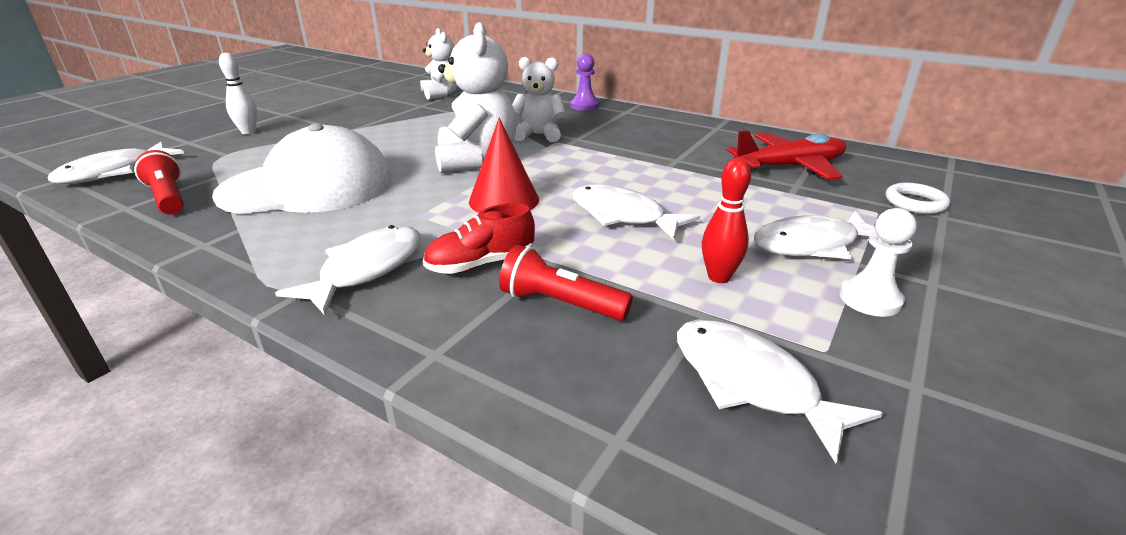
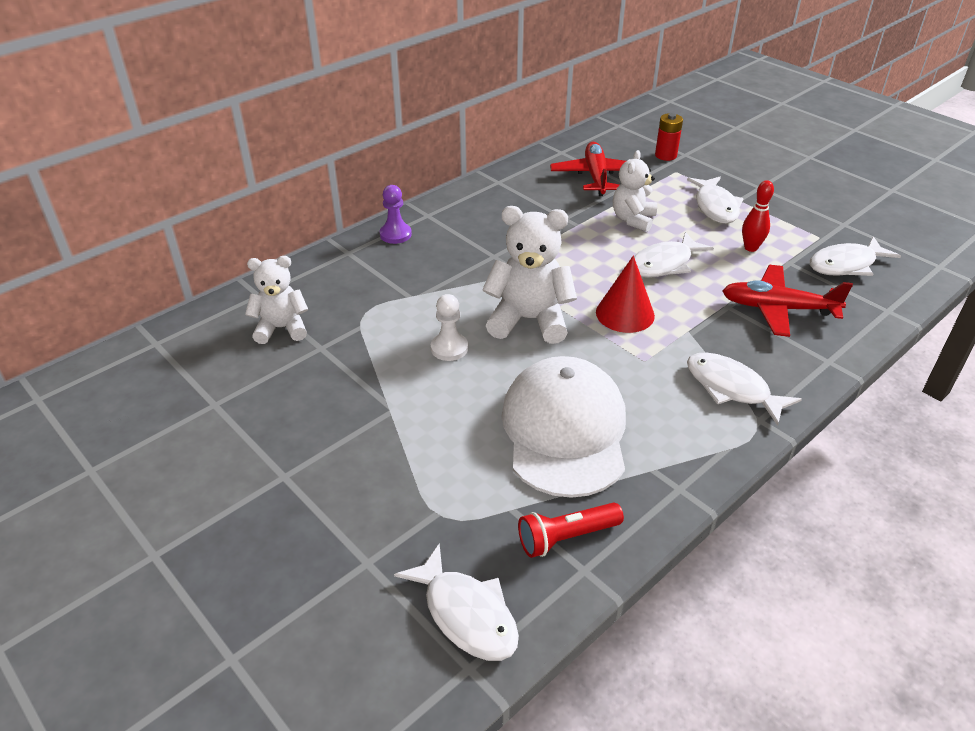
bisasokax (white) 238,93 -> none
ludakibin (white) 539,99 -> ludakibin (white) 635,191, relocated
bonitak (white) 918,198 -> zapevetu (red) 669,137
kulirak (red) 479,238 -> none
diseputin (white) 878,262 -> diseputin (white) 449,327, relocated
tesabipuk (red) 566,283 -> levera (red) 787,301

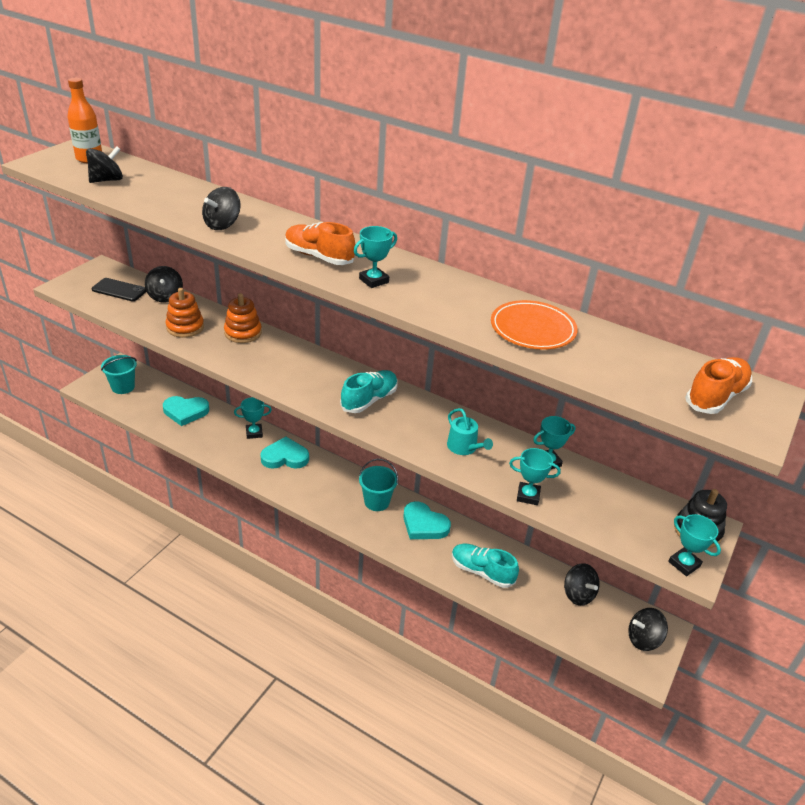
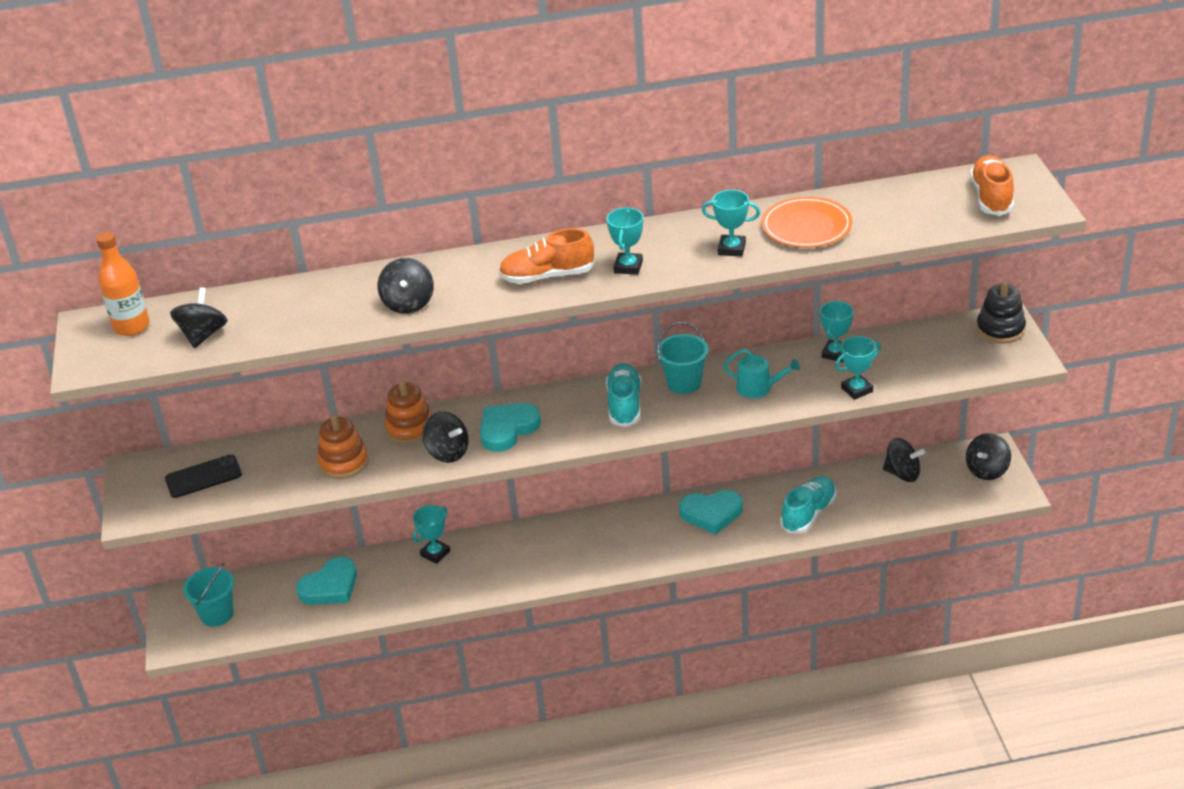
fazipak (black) 164,284 -> fazipak (black) 445,437, relocated
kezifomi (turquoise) 284,453 -> kezifomi (turquoise) 510,427, relocated
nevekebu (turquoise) 378,485 -> nevekebu (turquoise) 683,358, relocated
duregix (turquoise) 694,545 -> duregix (turquoise) 731,223, relocated
kulirak (turquoise) 485,566 -> kulirak (turquoise) 808,505, 135 degrees clockwise

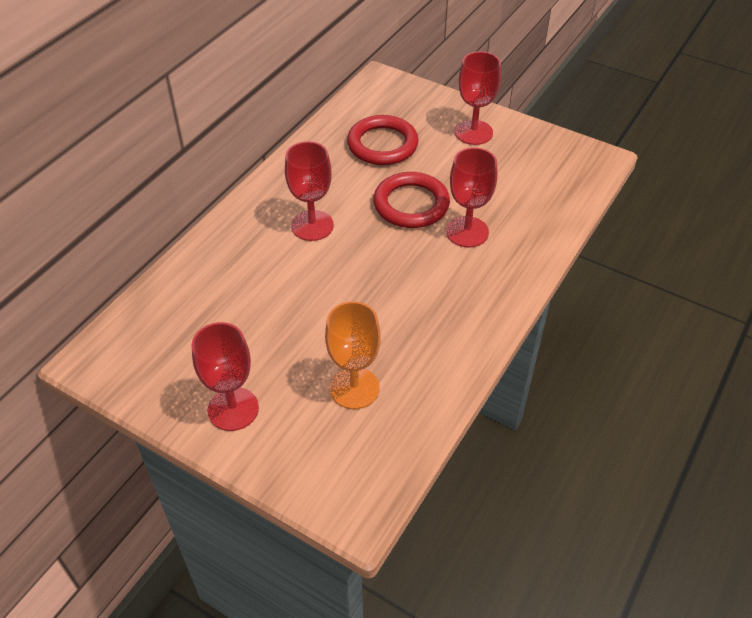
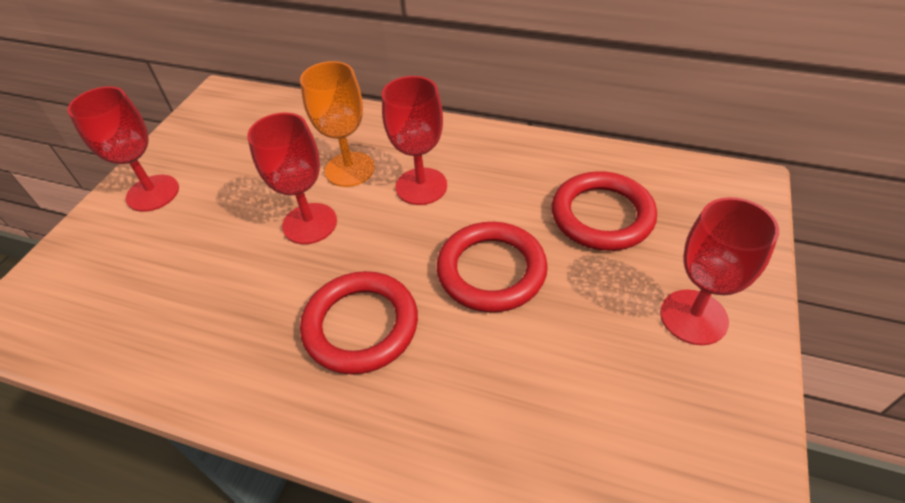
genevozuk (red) 472,197 -> genevozuk (red) 292,178, relocated
genevozuk (orange) 353,355 -> genevozuk (orange) 337,124, relocated
none -> bonitak (red) 359,322

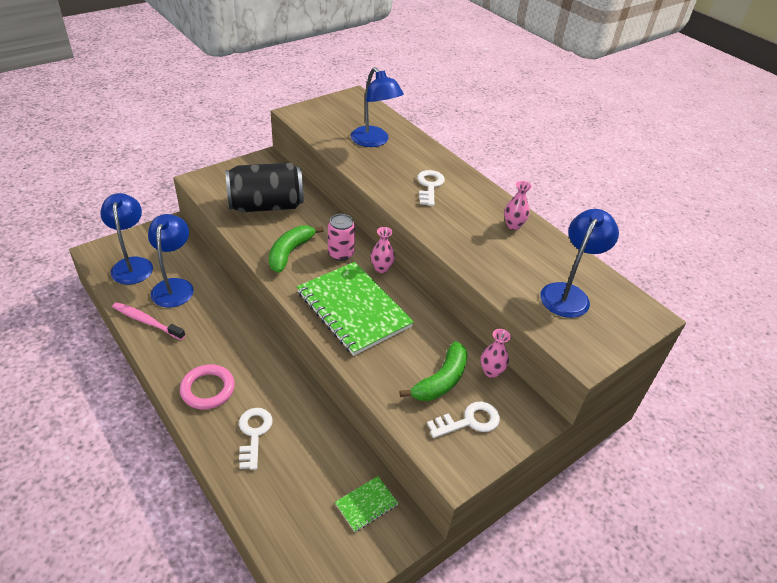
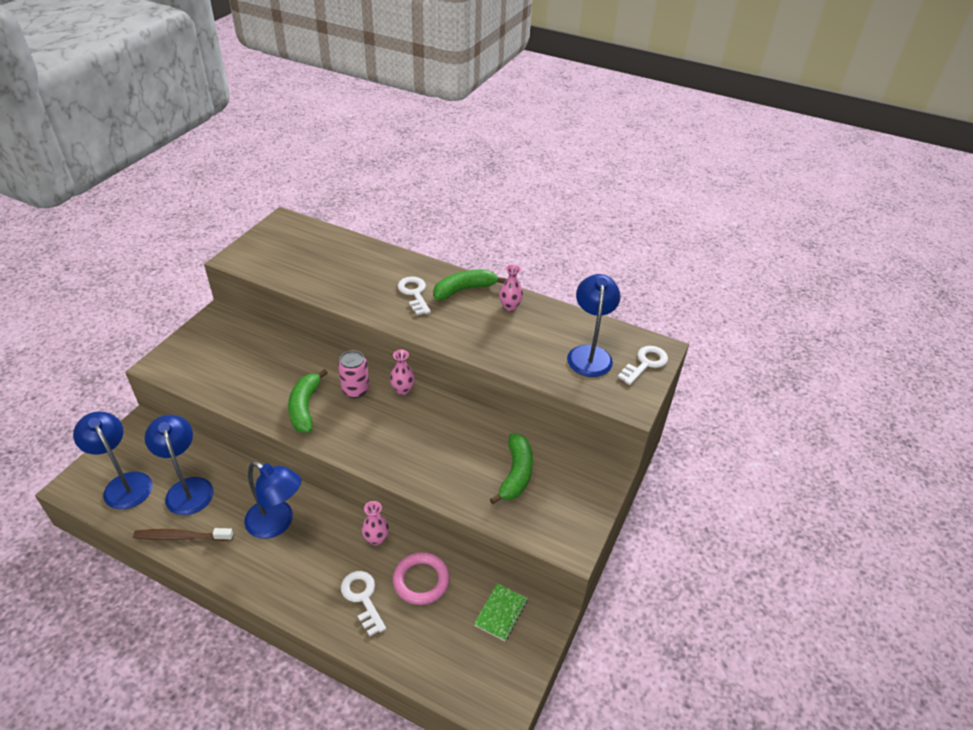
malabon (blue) 377,107 -> malabon (blue) 272,500, relocated
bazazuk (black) 264,187 -> none
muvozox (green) 355,309 -> none
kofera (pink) 148,321 -> kofera (brown) 183,534
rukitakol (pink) 496,353 -> rukitakol (pink) 375,523, relocated
bonitak (pink) 207,386 -> bonitak (pink) 421,578, relocated
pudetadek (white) 463,420 -> pudetadek (white) 643,365, relocated
none -> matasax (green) 470,284

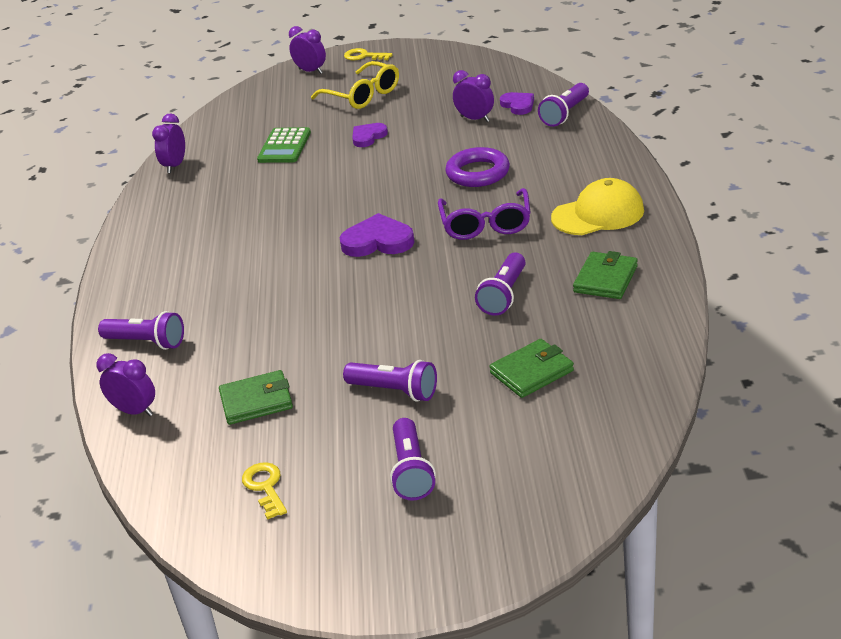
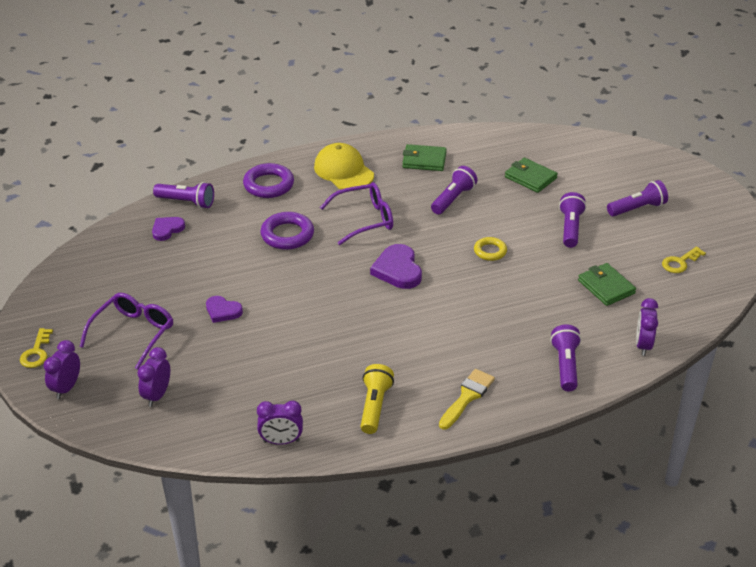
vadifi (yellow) 355,85 -> vadifi (purple) 126,331
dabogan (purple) 473,96 -> dabogan (purple) 153,377, relocated
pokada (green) 284,145 -> none
tesabipuk (purple) 500,284 -> tesabipuk (purple) 454,190, 60 degrees counterclockwise
none -> bonitak (purple) 268,180
none -> bonitak (yellow) 490,249
none -> tesabipuk (yellow) 377,399
none -> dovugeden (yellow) 467,399

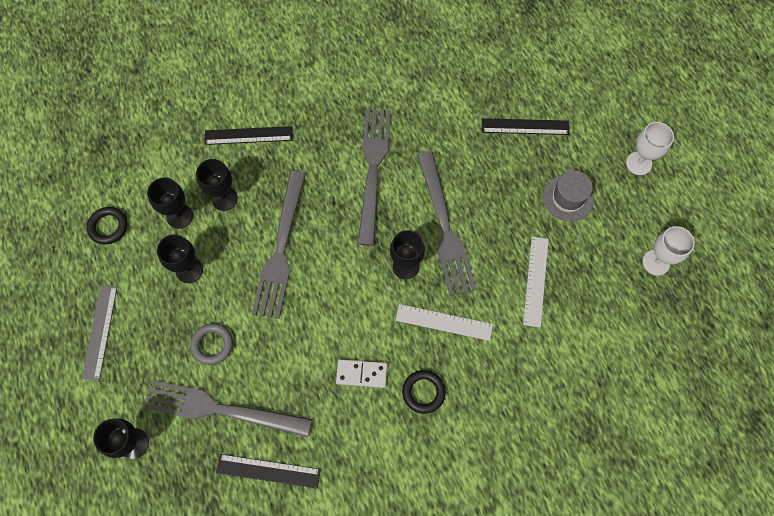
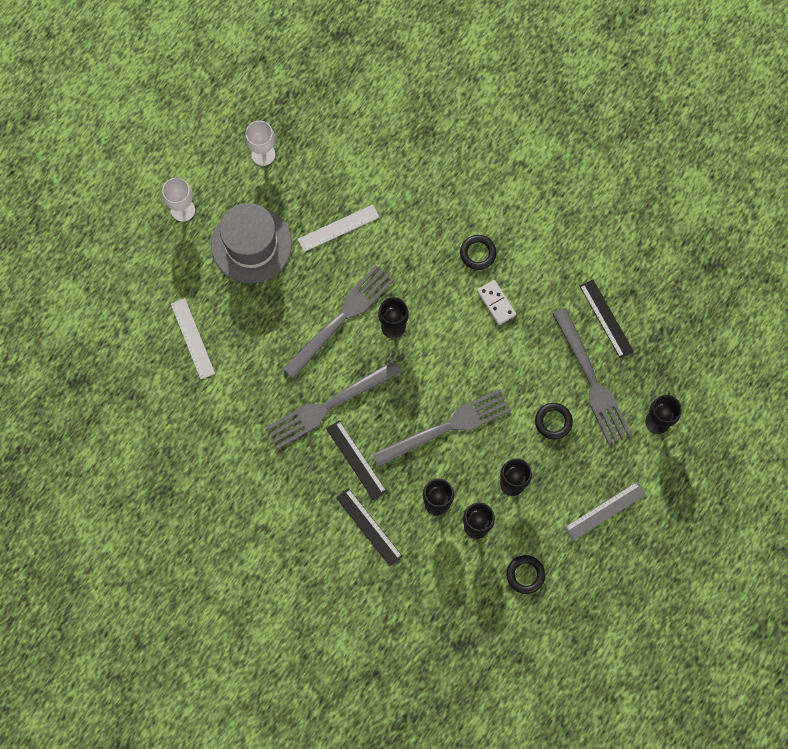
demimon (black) 525,126 -> demimon (black) 356,460, relocated
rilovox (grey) 568,196 -> rilovox (grey) 251,243, x1.71
demimon (white) 444,322 -> demimon (white) 193,338, relocated
bonitak (grey) 211,344 -> bonitak (black) 554,421

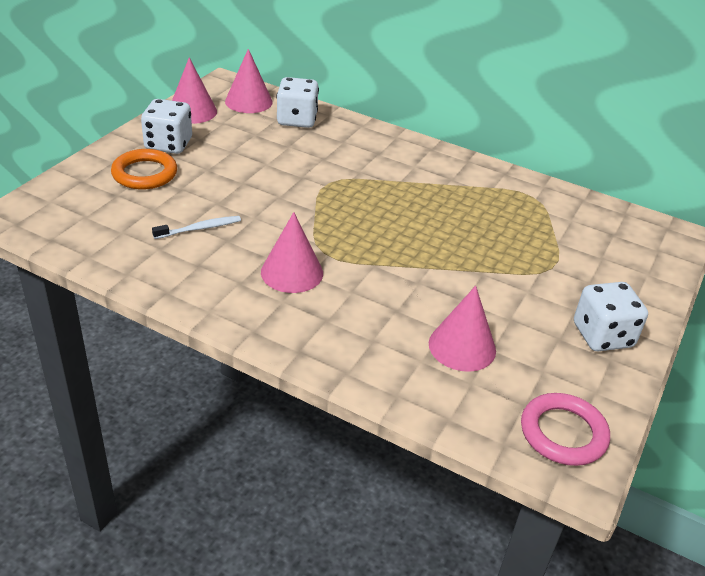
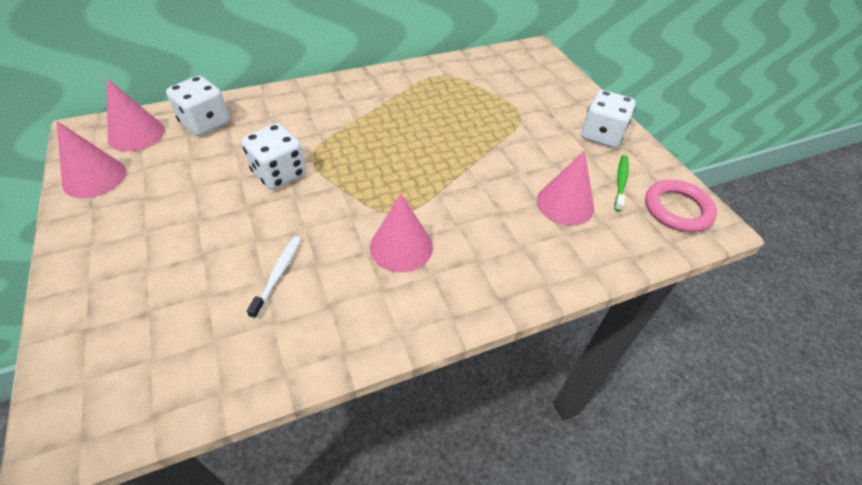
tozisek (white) 166,126 -> tozisek (white) 274,156, relocated
bonitak (orange) 144,169 -> none
none -> kofera (green) 621,183

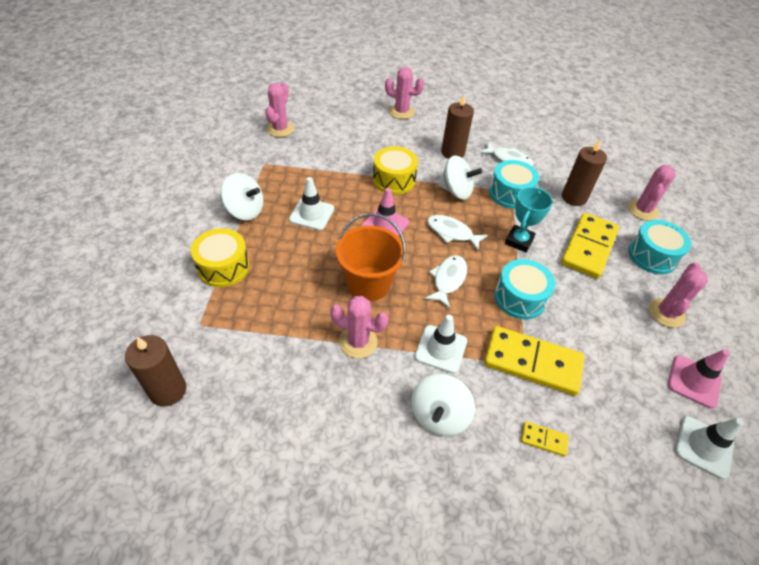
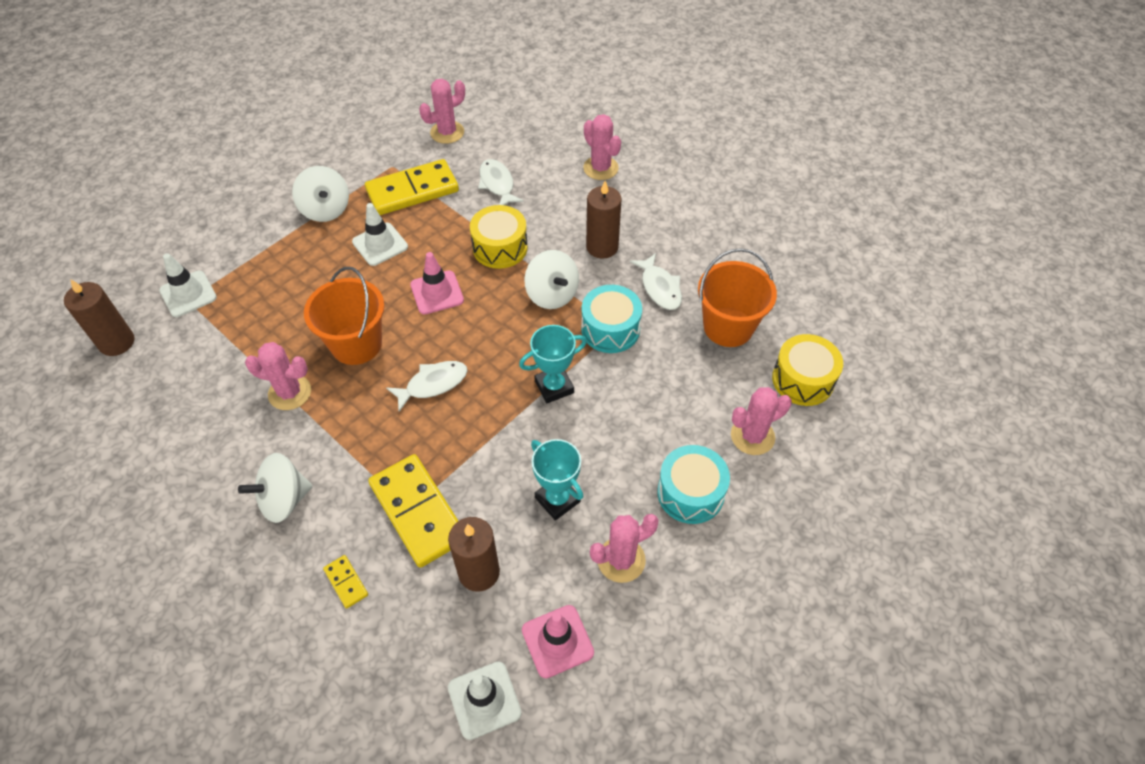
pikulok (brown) 584,172 -> pikulok (brown) 474,554, relocated
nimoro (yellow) 590,246 -> nimoro (yellow) 412,187, relocated
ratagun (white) 457,232 -> ratagun (white) 501,182, relocated
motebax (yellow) 220,257 -> motebax (yellow) 807,370, relocated
motebax (turquoise) 524,289 -> none
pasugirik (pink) 359,327 -> pasugirik (pink) 278,376, 45 degrees counterclockwise
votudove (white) 441,344 -> votudove (white) 188,285, relocated
none -> nevekebu (orange) 737,297
none -> duregix (turquoise) 557,479

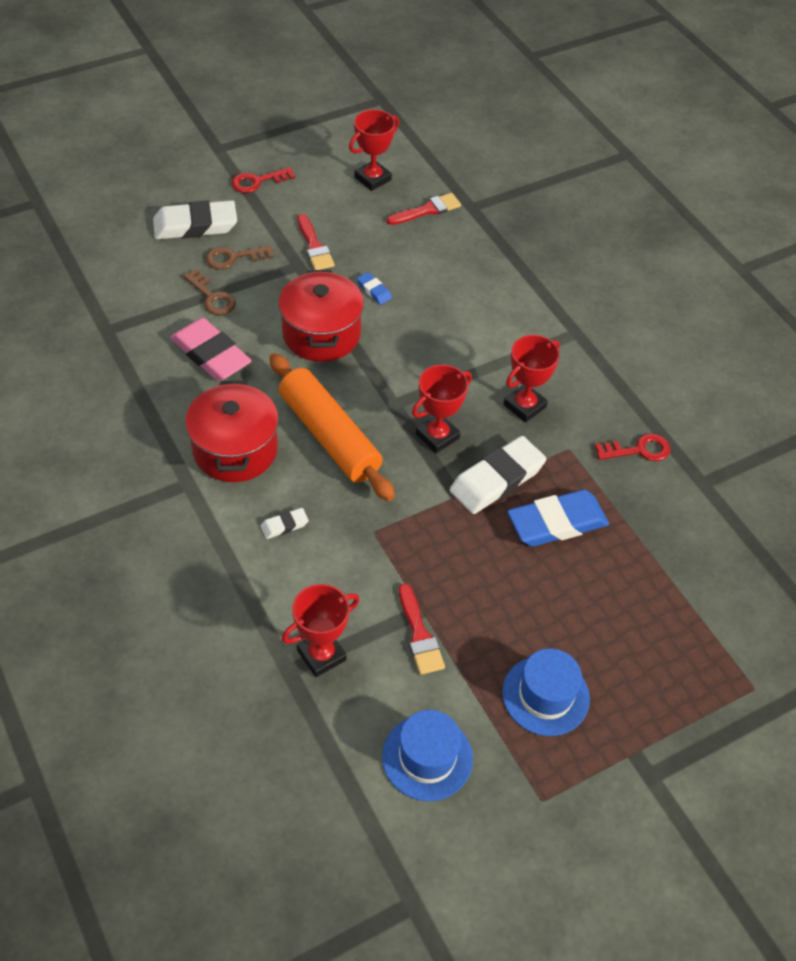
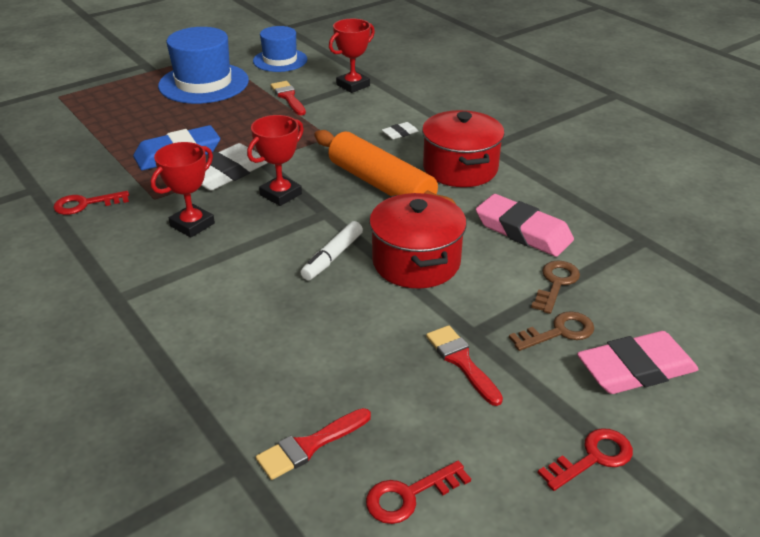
duregix (red) 374,150 -> pudetadek (red) 418,492
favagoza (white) 195,219 -> favagoza (pink) 638,362
pudetadek (brown) 209,292 -> pudetadek (brown) 555,287, 75 degrees clockwise
favagoza (blue) 374,288 -> none
rilovox (blue) 546,692 -> rilovox (blue) 203,65, x1.56
none -> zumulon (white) 331,251

